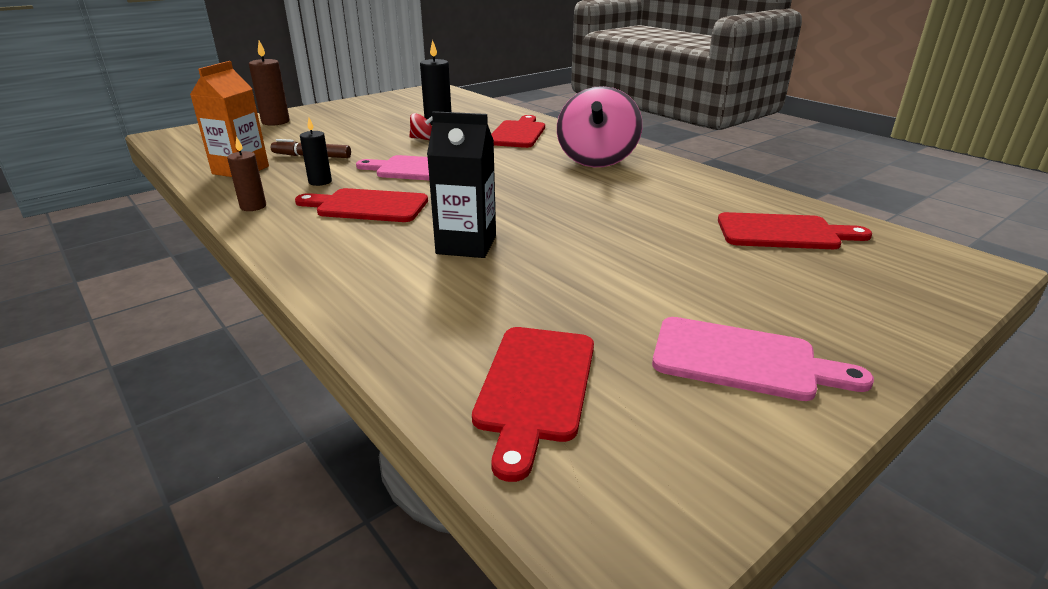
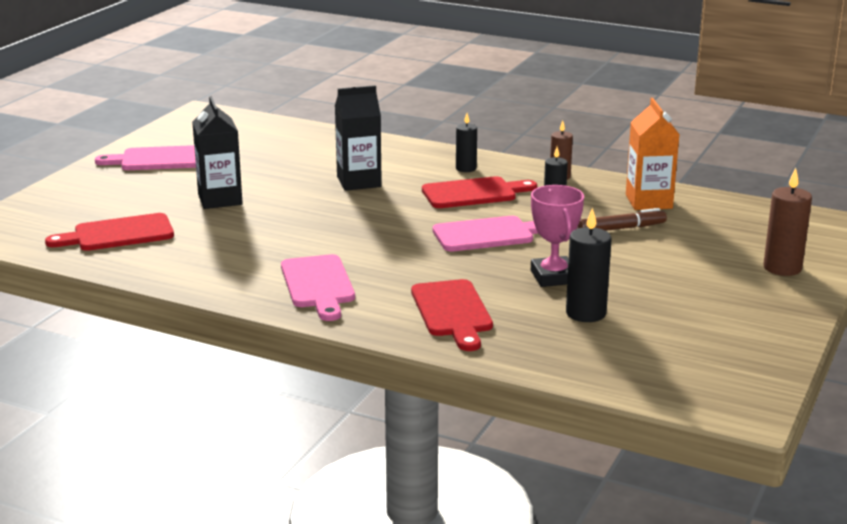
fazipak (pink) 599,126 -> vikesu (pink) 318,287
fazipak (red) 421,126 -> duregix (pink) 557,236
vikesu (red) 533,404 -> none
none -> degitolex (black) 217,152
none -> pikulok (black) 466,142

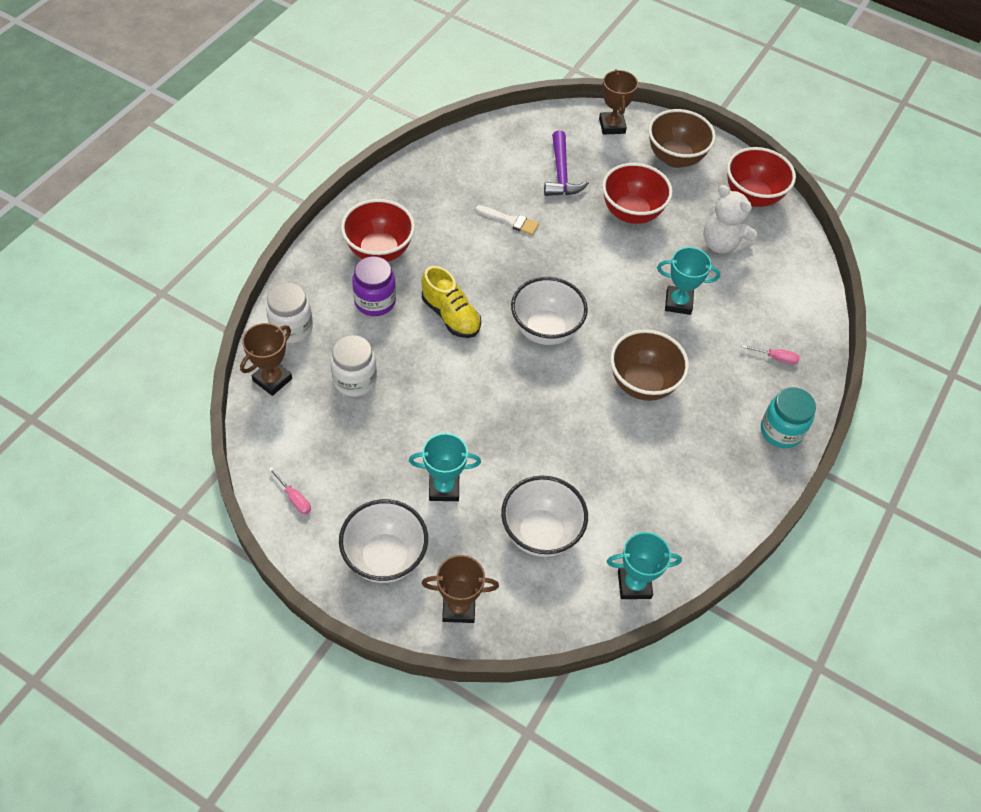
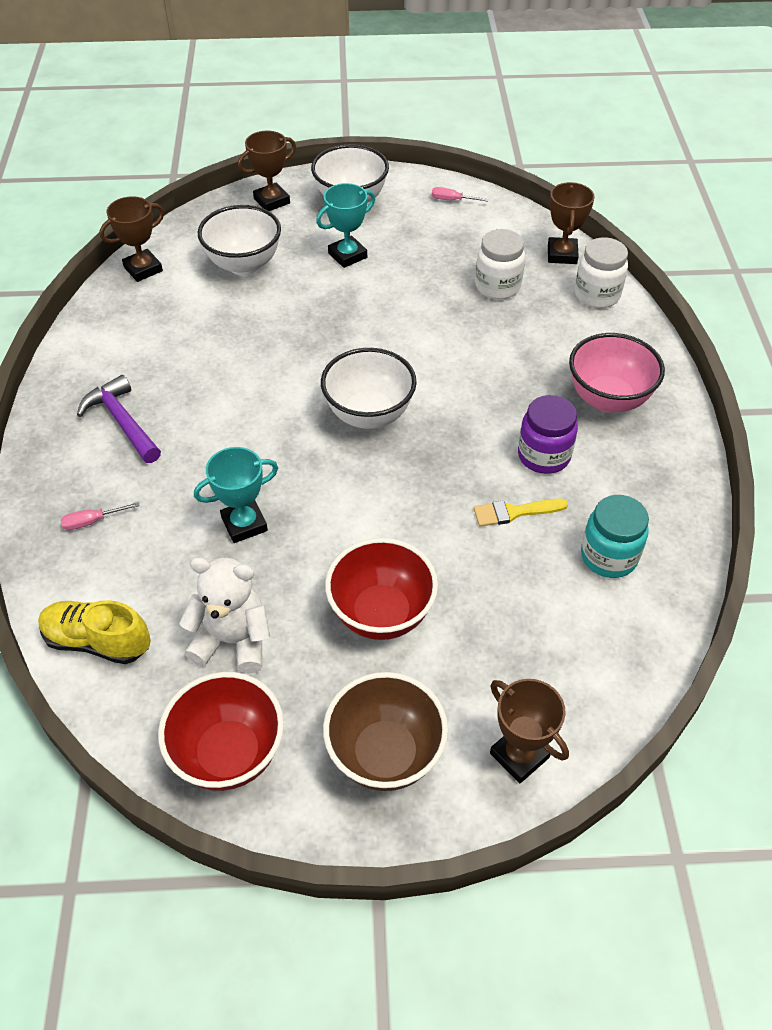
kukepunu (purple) 566,163 -> kukepunu (purple) 119,419, relocated
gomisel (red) 378,230 -> gomisel (pink) 617,373
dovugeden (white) 507,220 -> dovugeden (yellow) 521,513
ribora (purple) 374,286 -> ribora (purple) 548,434, relocated
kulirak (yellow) 451,302 -> kulirak (yellow) 94,632, relocated
gomisel (brown) 649,365 -> none
ribora (turquoise) 788,417 -> ribora (turquoise) 615,536, relocated
duregix (turquoise) 644,565 -> duregix (brown) 132,239

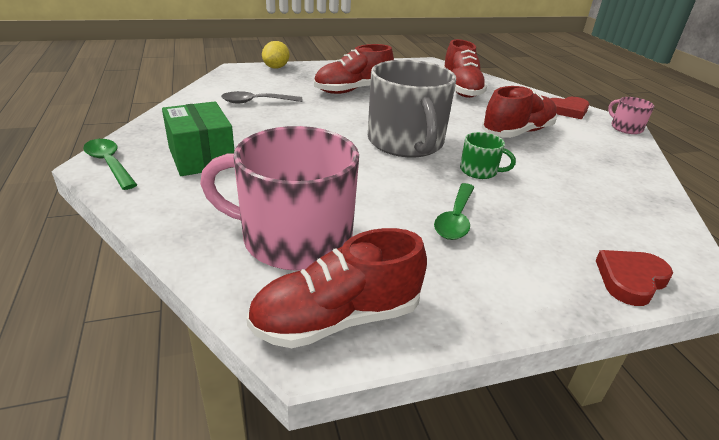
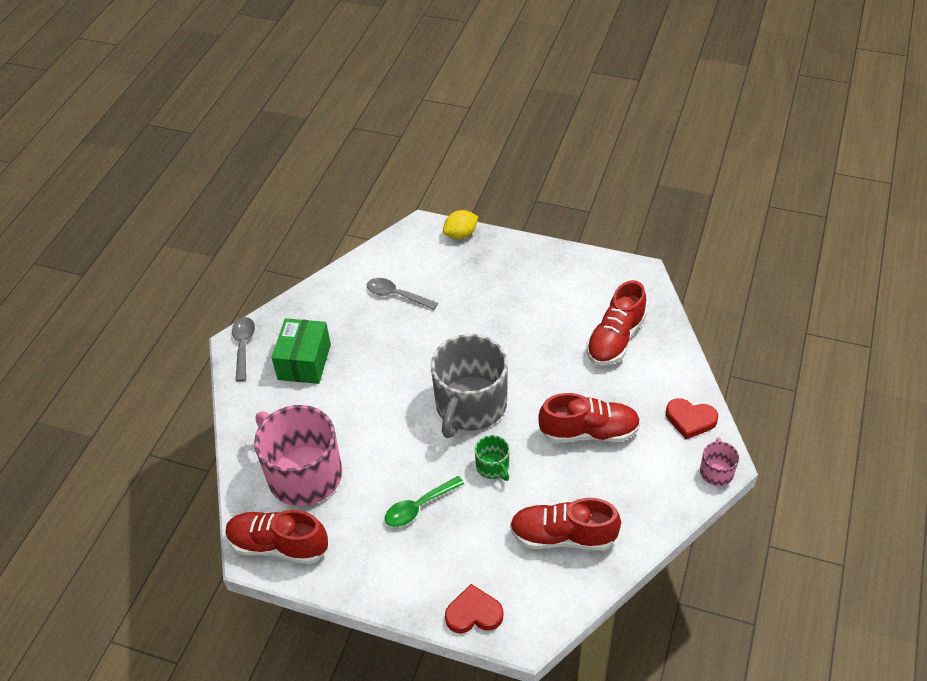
kulirak (red) 354,69 -> kulirak (red) 565,524, relocated
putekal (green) 110,164 -> putekal (grey) 243,349

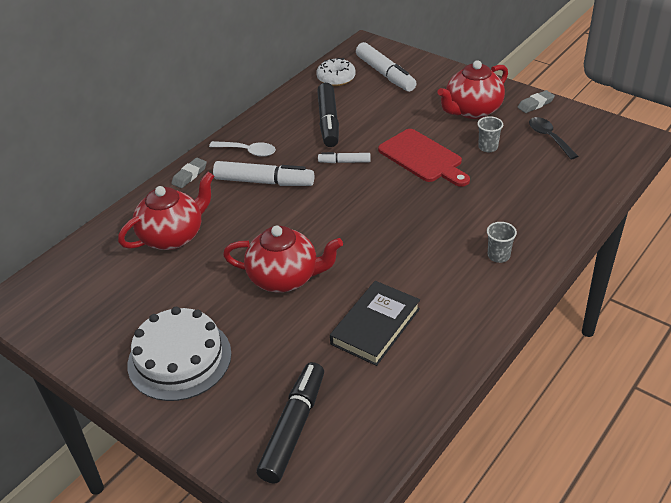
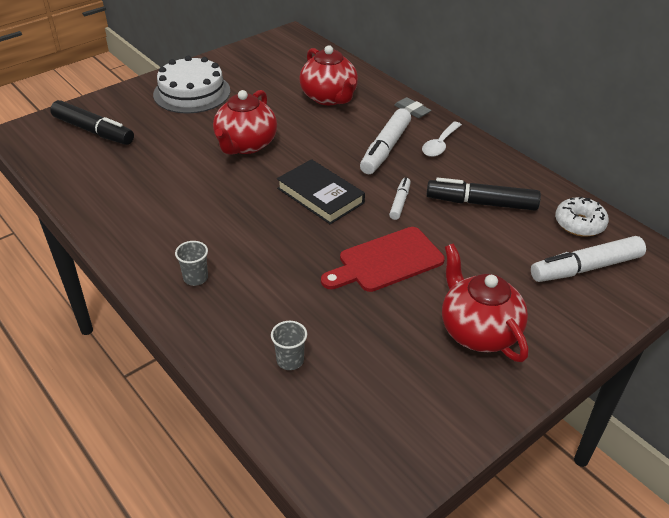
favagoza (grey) 536,101 -> none
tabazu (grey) 490,134 -> tabazu (grey) 289,345, relocated
putekal (black) 553,138 -> none
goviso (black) 375,323 -> goviso (black) 321,191, relocated

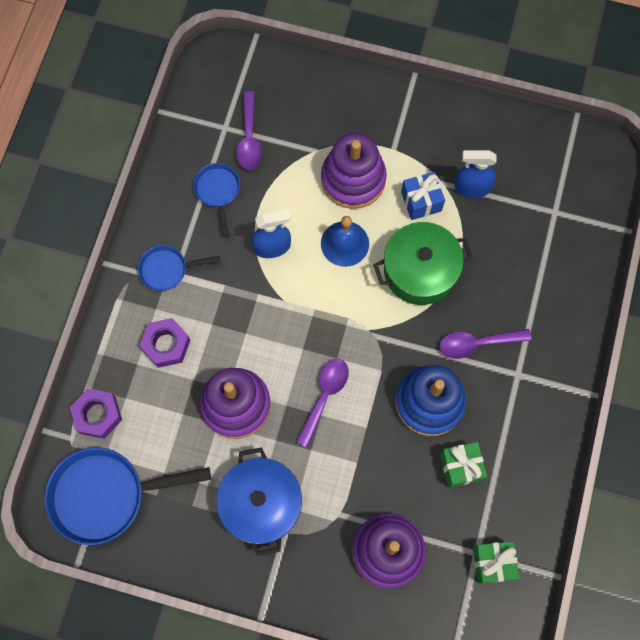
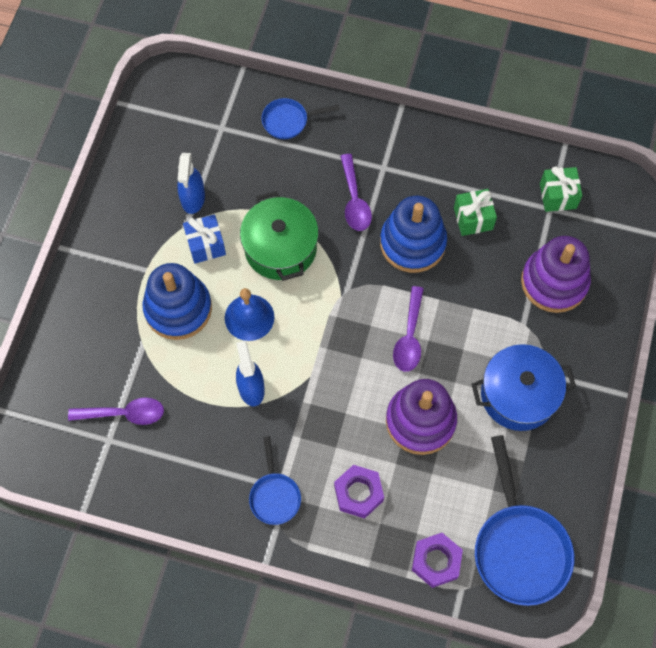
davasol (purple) 354,171 -> davasol (blue) 177,301
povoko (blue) 216,200 -> povoko (blue) 300,118, relocated
putekal (purple) 322,403 -> putekal (purple) 408,329, 105 degrees counterclockwise

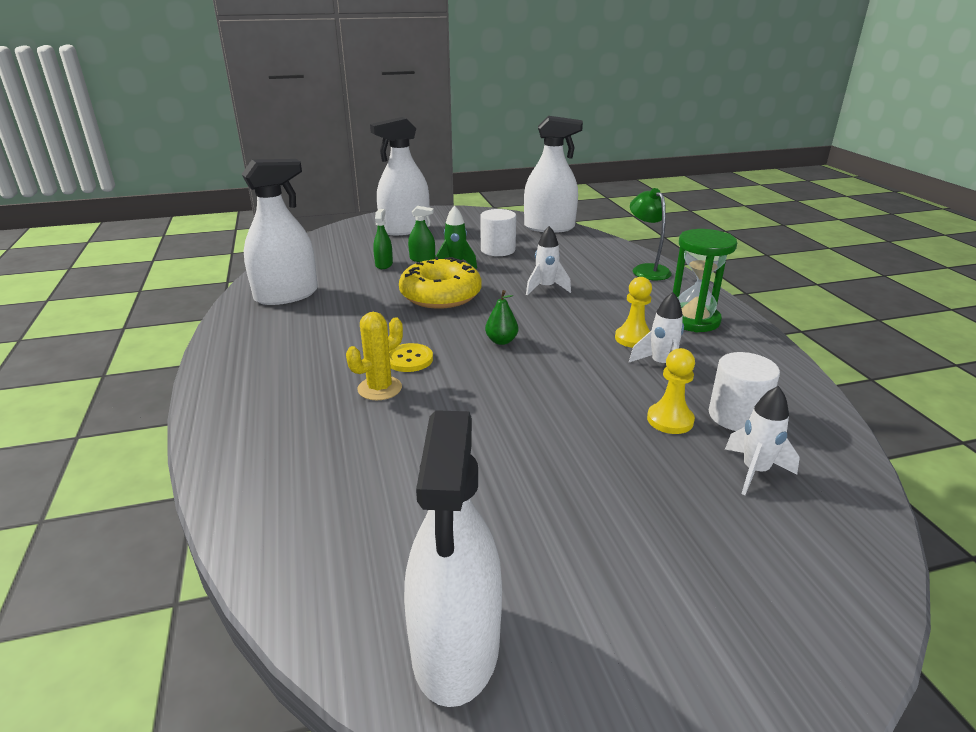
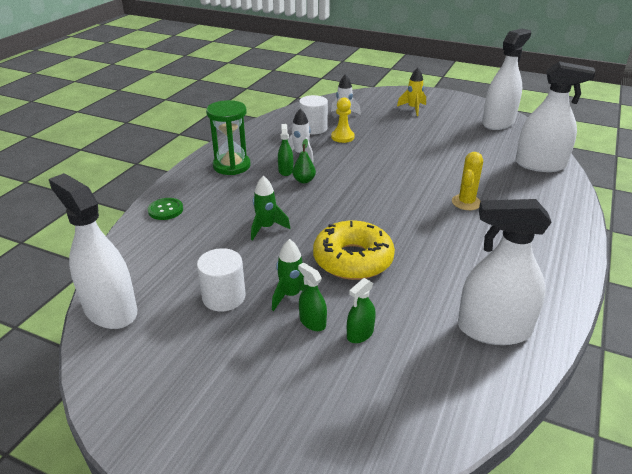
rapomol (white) 400,176 -> rapomol (white) 555,116, relocated
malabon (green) 651,234 -> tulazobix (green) 165,209
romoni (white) 548,260 -> romoni (green) 270,208
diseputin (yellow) 633,312 -> rapomol (green) 285,150
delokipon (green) 501,317 -> delokipon (green) 304,161, relocated
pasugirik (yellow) 374,356 -> pasugirik (yellow) 467,181, 60 degrees counterclockwise
tulazobix (yellow) 411,357 -> none
none -> romoni (yellow) 411,91

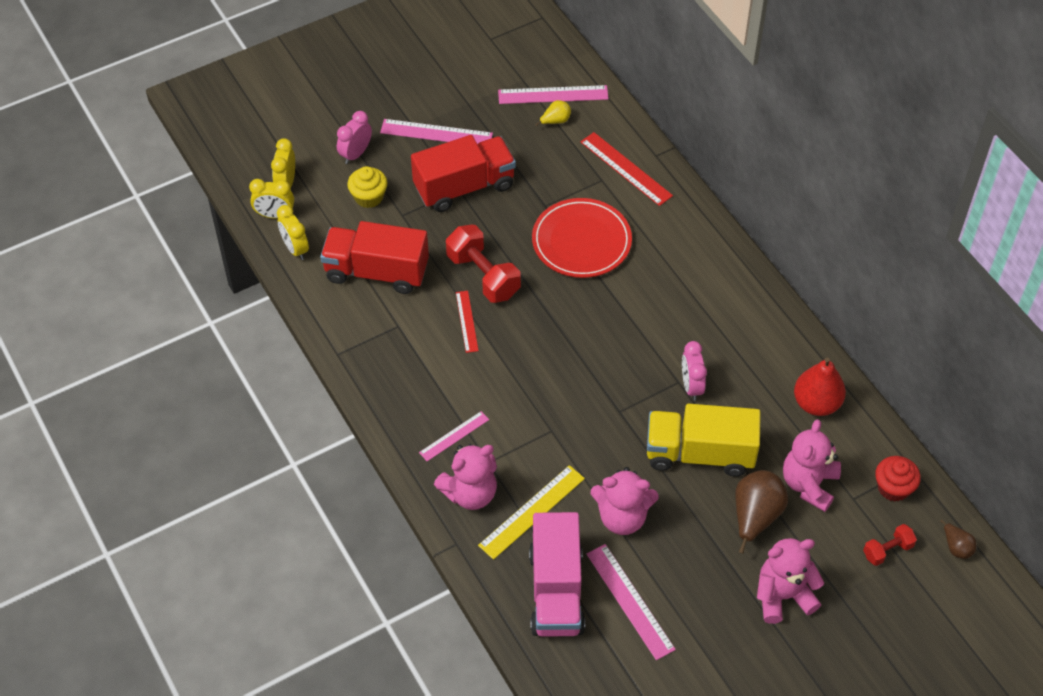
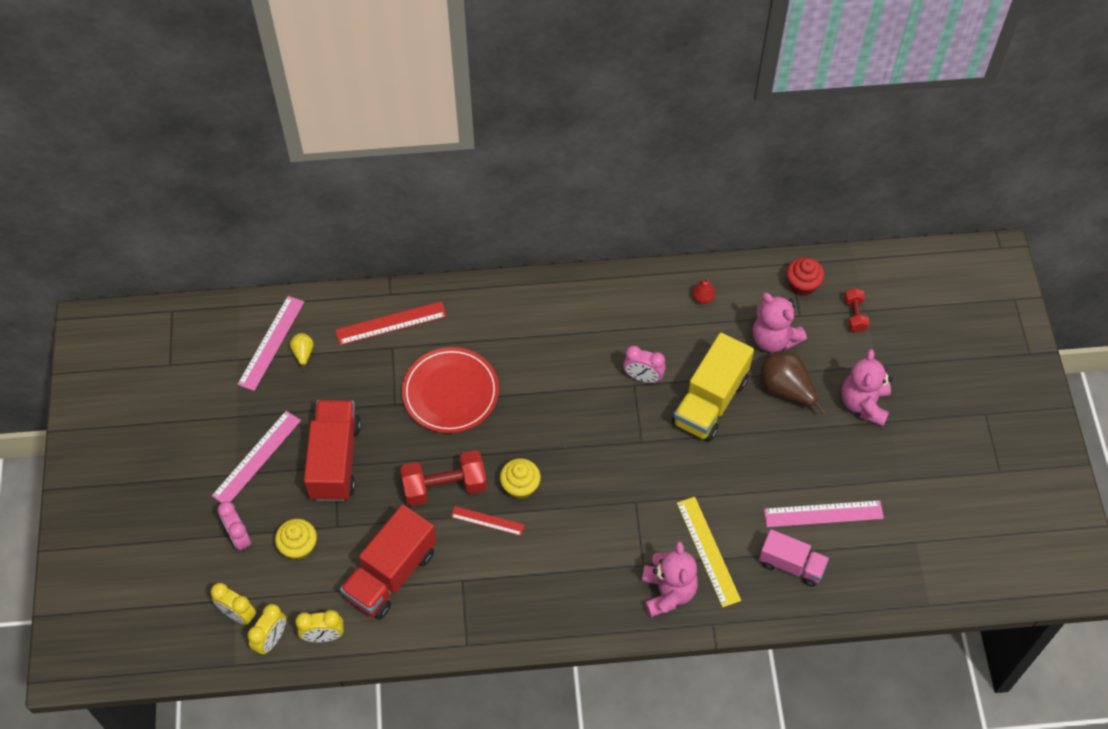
delokipon (red) 820,387 -> delokipon (red) 703,291, x0.52
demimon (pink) 454,436 -> none
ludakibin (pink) 624,501 -> none
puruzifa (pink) 557,574 -> puruzifa (pink) 794,558, x0.63
delokipon (brown) 958,539 -> none
none -> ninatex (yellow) 520,479

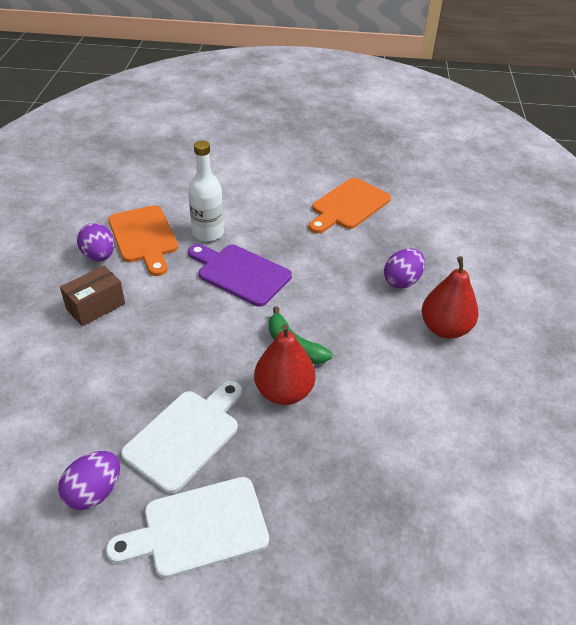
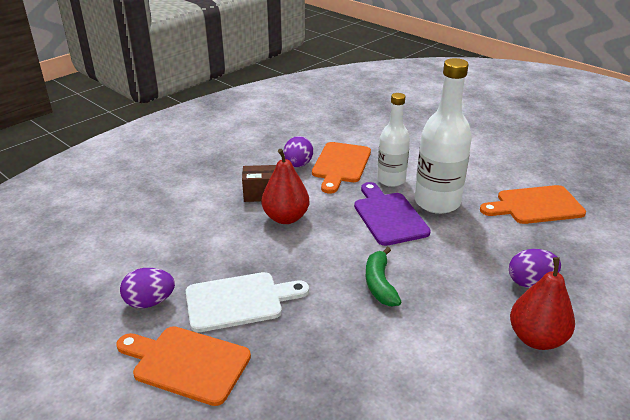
delokipon (red) 284,364 -> delokipon (red) 285,186, relocated
vikesu (white) 187,527 -> vikesu (orange) 183,366
none -> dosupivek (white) 443,136

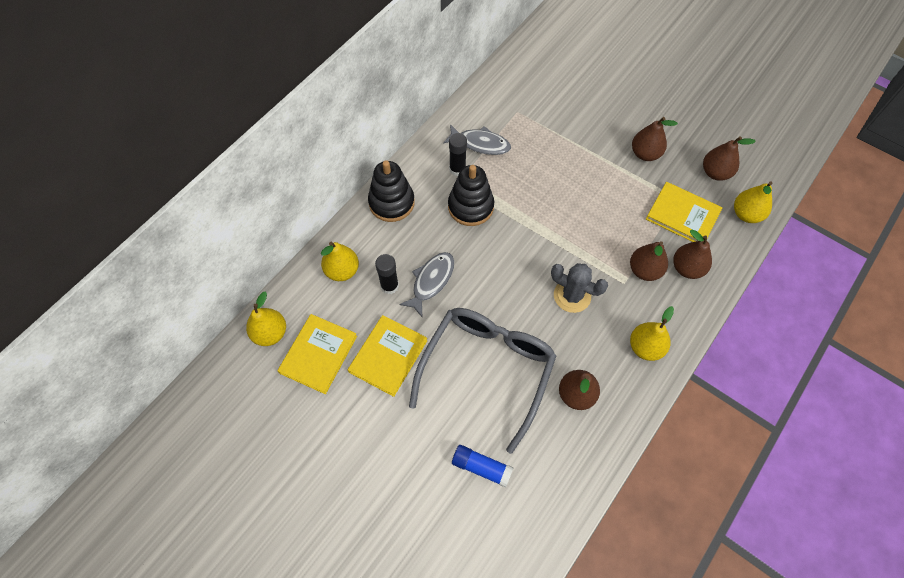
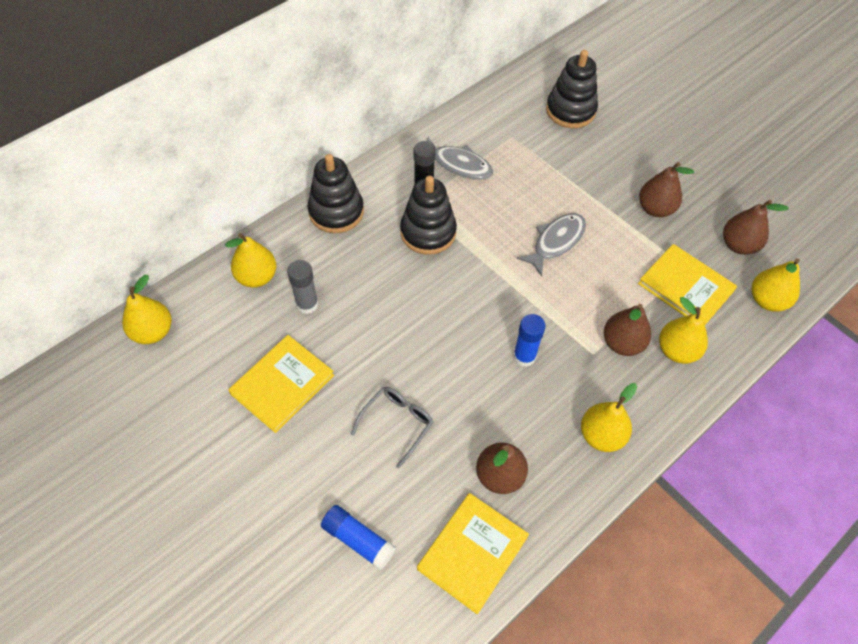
delokipon (brown) 692,254 -> delokipon (yellow) 683,330
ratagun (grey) 426,285 -> ratagun (grey) 551,244, relocated
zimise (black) 387,274 -> zimise (grey) 302,287
pasugirik (grey) 579,288 -> zimise (blue) 529,340
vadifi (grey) 482,381 -> vadifi (grey) 392,427, x0.44
goviso (yellow) 317,354 -> goviso (yellow) 473,553, relocated
none -> davasol (black) 572,89

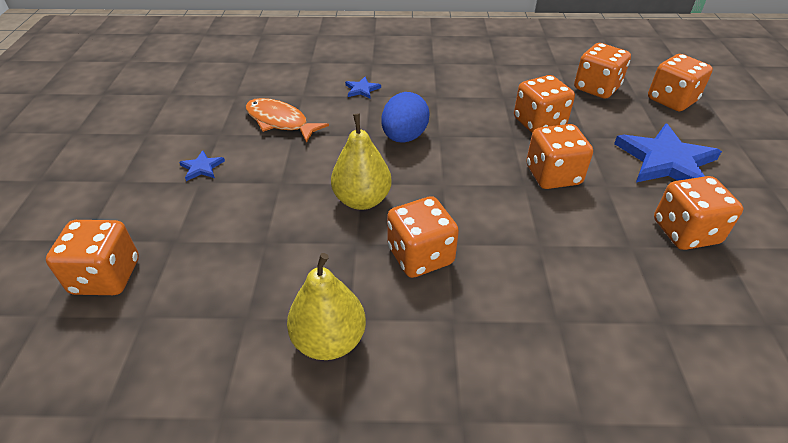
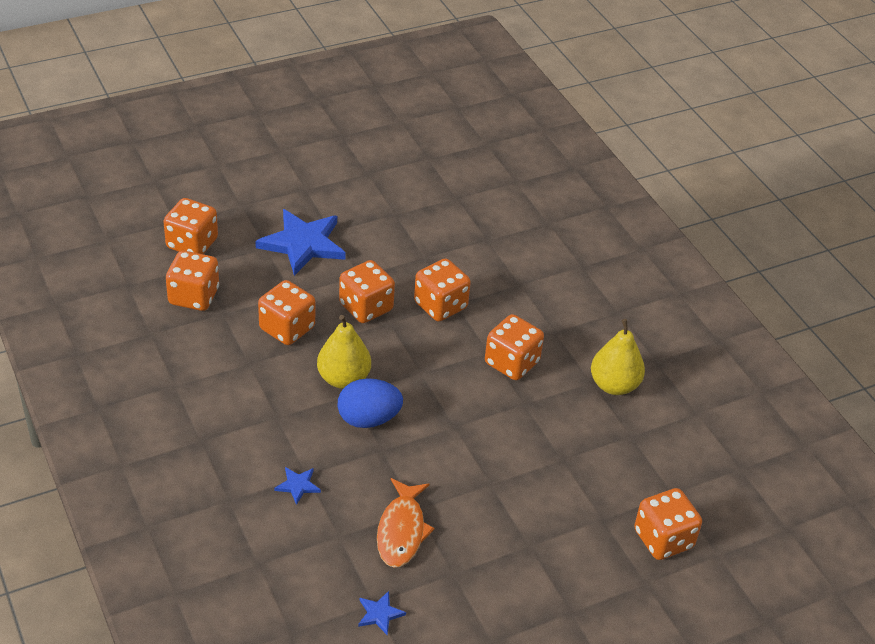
delokipon (yellow) 361,162 -> delokipon (yellow) 344,352, relocated
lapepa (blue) 202,166 -> lapepa (blue) 382,613, relocated
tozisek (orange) 698,213 -> tozisek (orange) 442,290, relocated

